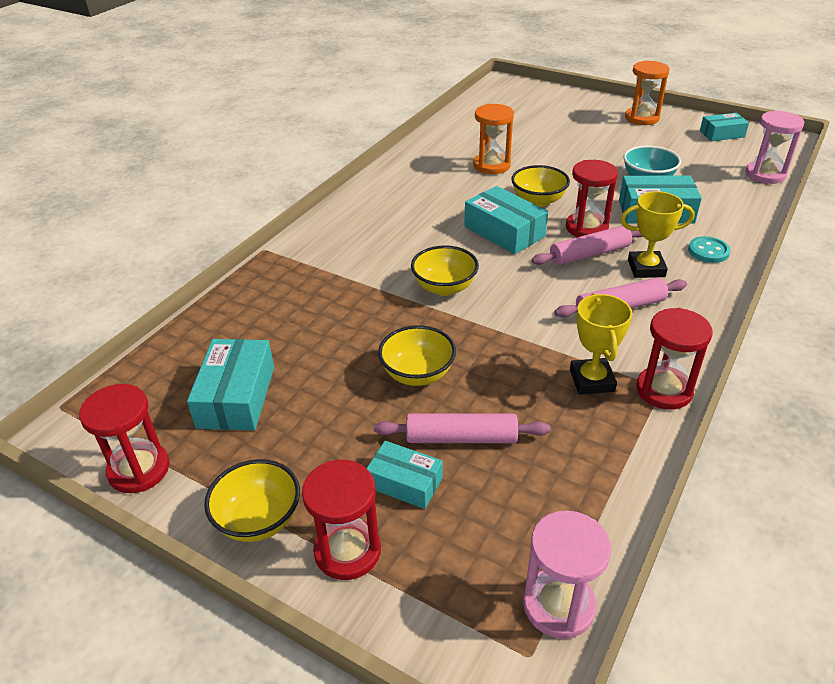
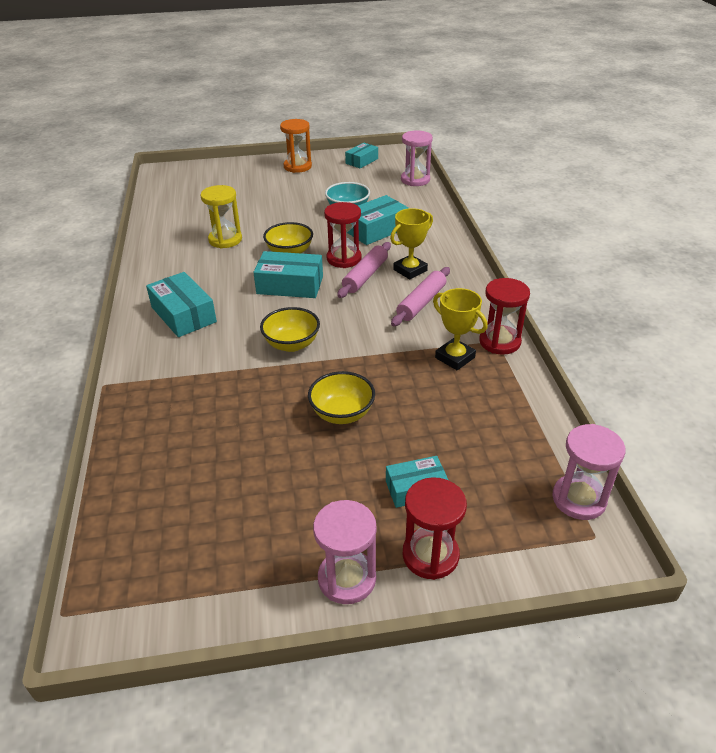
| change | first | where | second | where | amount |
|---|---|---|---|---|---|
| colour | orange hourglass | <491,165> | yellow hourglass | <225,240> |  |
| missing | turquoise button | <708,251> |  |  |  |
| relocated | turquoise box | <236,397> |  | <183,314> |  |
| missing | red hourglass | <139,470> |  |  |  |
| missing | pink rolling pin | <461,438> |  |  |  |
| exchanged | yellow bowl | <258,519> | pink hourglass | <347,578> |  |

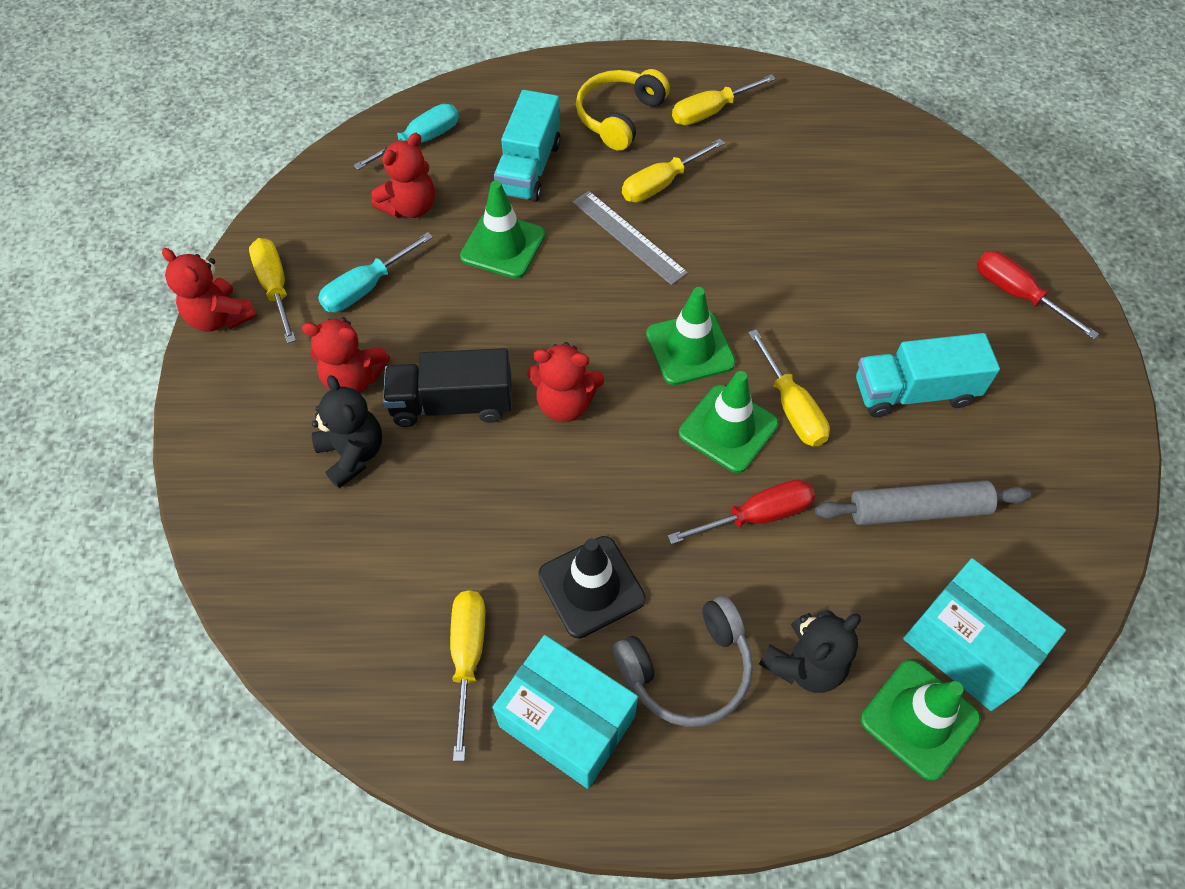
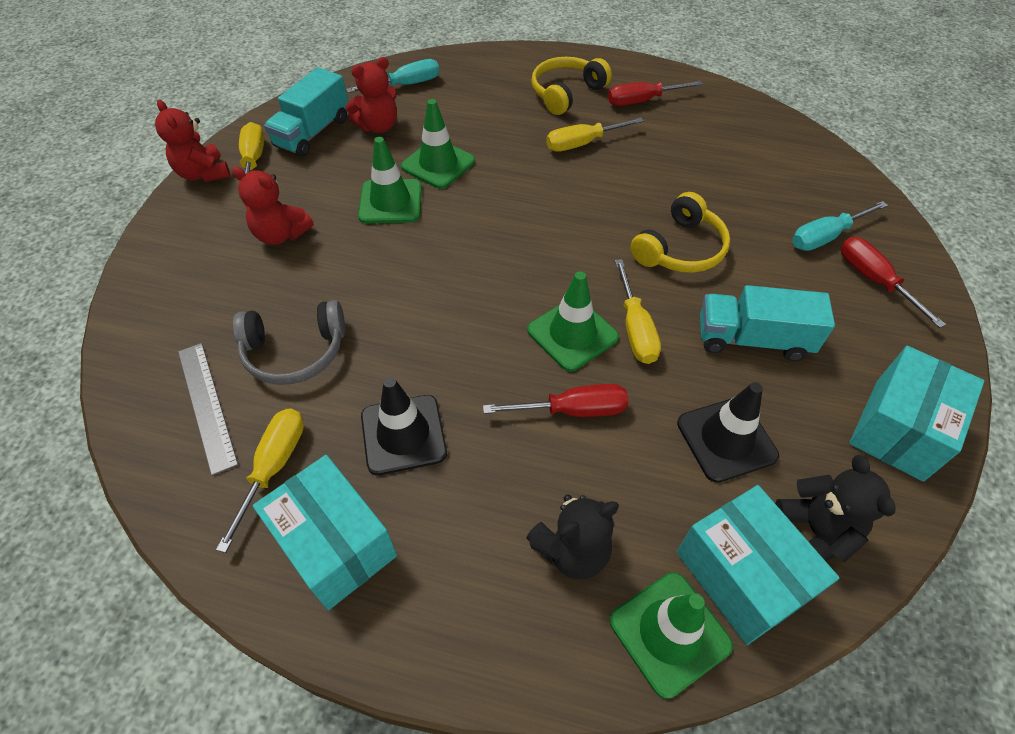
| change | first | where | second | where | amount |
|---|---|---|---|---|---|
| colour | yellow screwdriver | <710,112> | red screwdriver | <641,101> |  |
| relocated | turquoise truck | <529,168> |  | <313,132> |  |
| relocated | grey ruler | <628,237> |  | <206,405> |  |
| relocated | turquoise screwdriver | <366,288> |  | <825,237> |  |
| relocated | green traffic cone | <690,348> |  | <390,202> |  |
| missing | red teddy bear | <565,403> |  |  |  |
| missing | black truck | <452,404> |  |  |  |
| relocated | black teddy bear | <353,454> |  | <815,531> |  |
| exchanged | grey rolling pin | <918,510> | black traffic cone | <726,439> |  |
| relocated | grey headphones | <687,669> |  | <295,352> |  |
| appeared |  |  | yellow headphones | <680,249> |  |
| appeared |  |  | turquoise box | <898,429> |  |

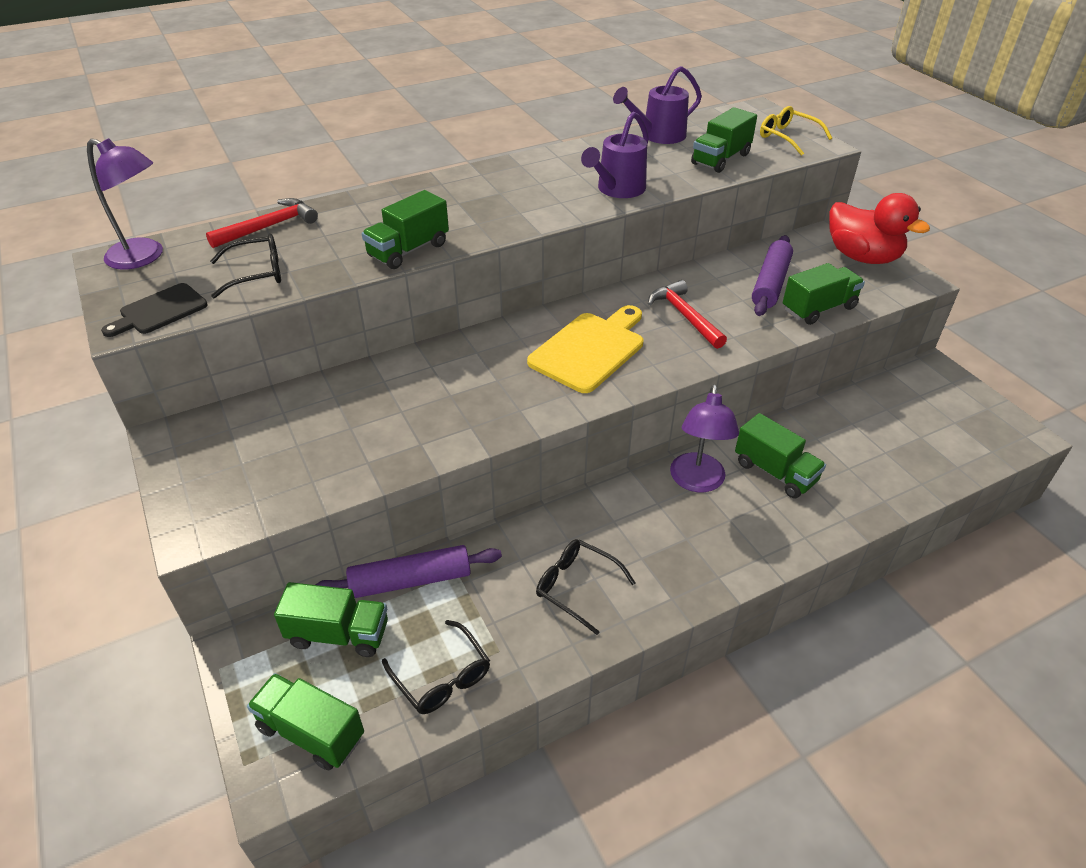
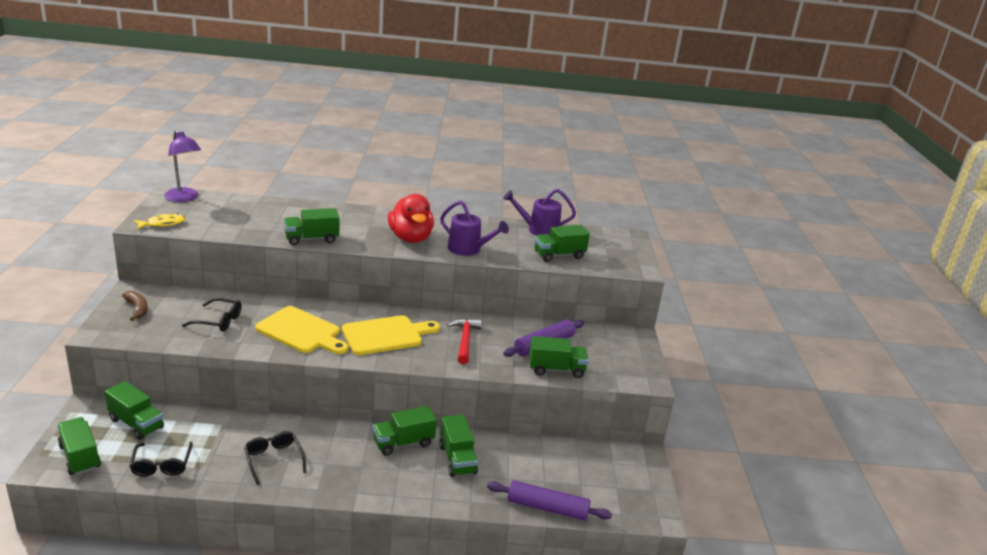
| change | first | where | second | where | amount |
|---|---|---|---|---|---|
| missing | yellow glasses | <788,137> |  |  |  |
| spun | purple watering can | <617,190> |  | <469,249> | 120 degrees counterclockwise |
| relocated | red duck | <862,257> |  | <410,238> |  |
| missing | red hammer | <269,227> |  |  |  |
| relocated | black glasses | <256,274> |  | <218,321> |  |
| exchanged | black cutting board | <160,311> | yellow fish | <162,224> |  |
| exchanged | purple lamp | <697,482> | green truck | <403,443> |  |
| relocated | purple rolling pin | <411,580> |  | <547,508> |  |
| appeared |  |  | brown banana | <137,309> |  |
| appeared |  |  | yellow cutting board | <301,331> |  |

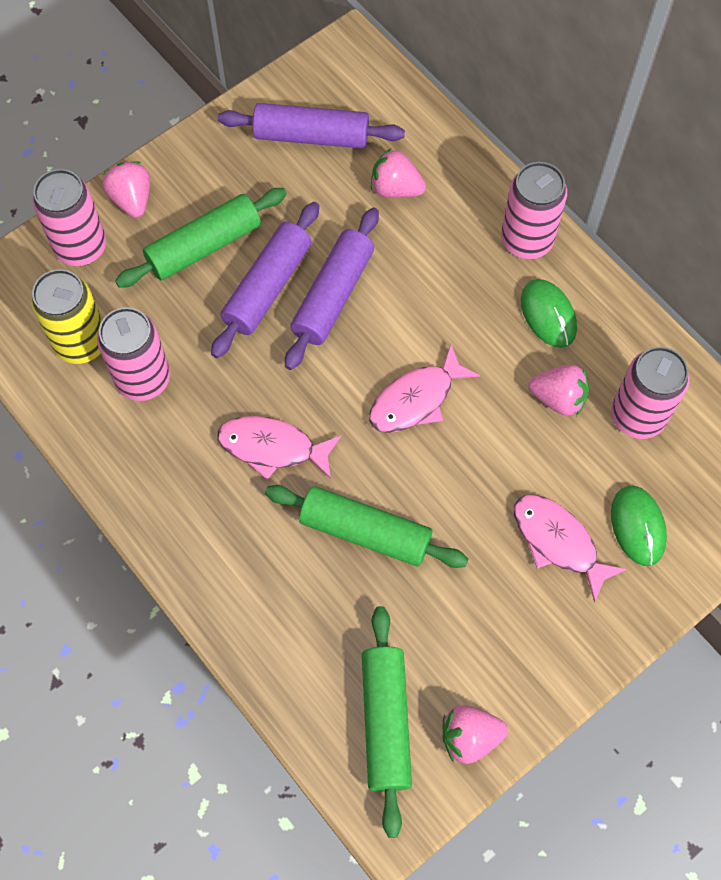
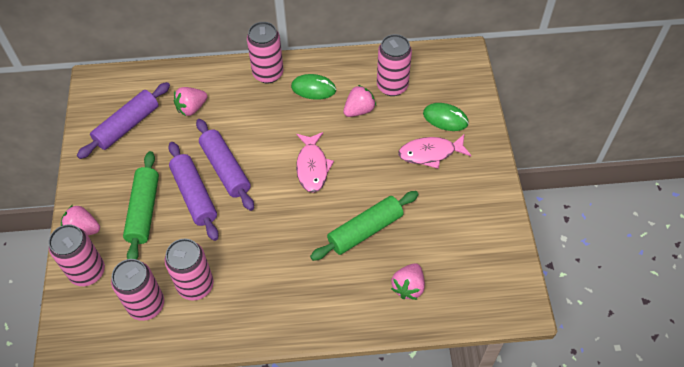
| change | first | where | second | where | amount |
|---|---|---|---|---|---|
| colour | yellow can | <81,343> | pink can | <146,305> |  |
| missing | pink fish | <272,447> |  |  |  |
| missing | green rolling pin | <385,722> |  |  |  |
| relocated | pink strawberry | <469,737> |  | <408,287> |  |

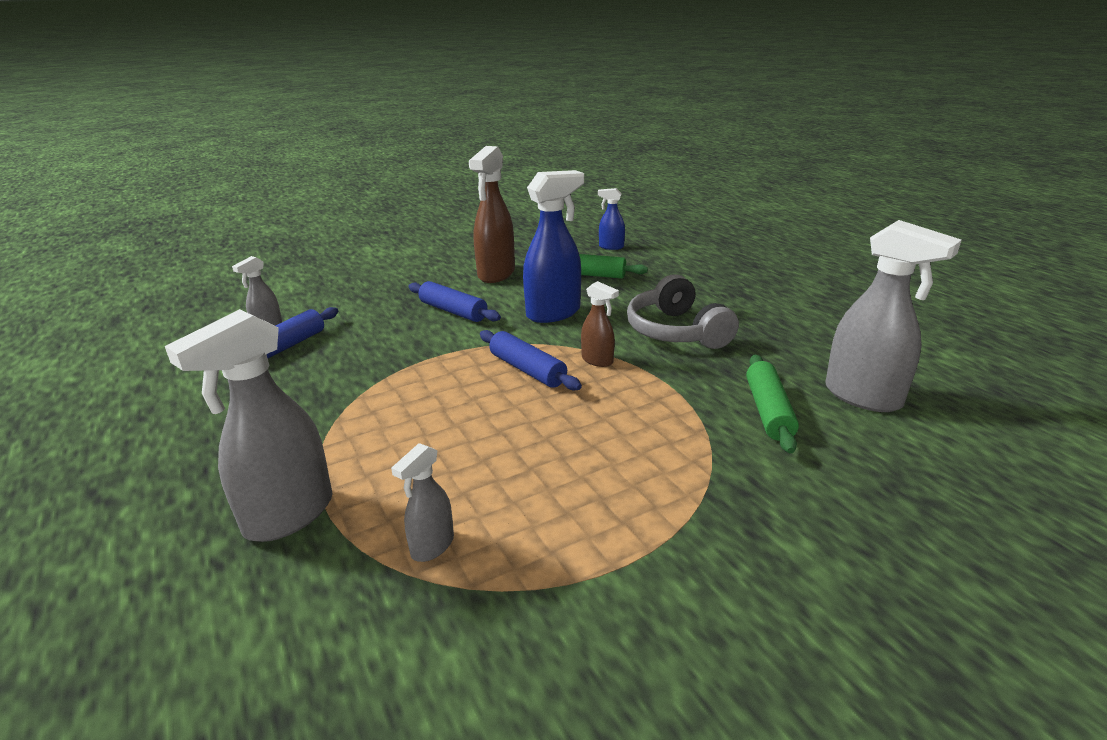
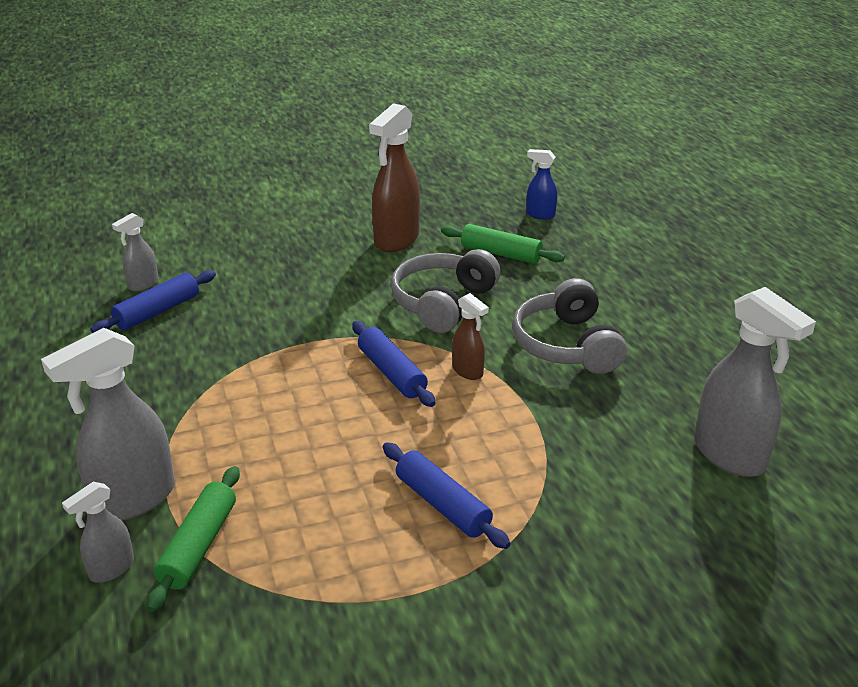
| change | first | where | second | where | amount |
|---|---|---|---|---|---|
| exchanged | blue spray bottle | <554,313> | grey headphones | <442,303> |  |
| relocated | blue rolling pin | <453,311> |  | <442,504> |  |
| relocated | green rolling pin | <768,411> |  | <198,545> |  |
| relocated | grey spray bottle | <432,546> |  | <111,569> |  |

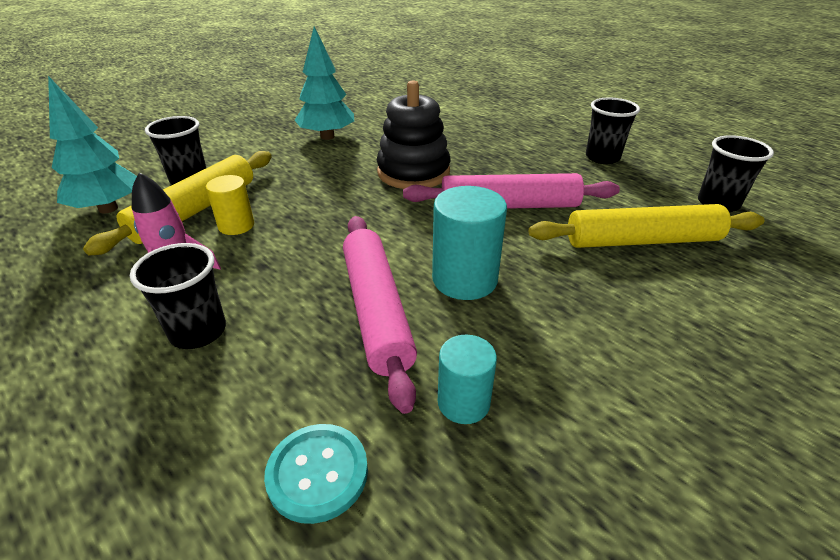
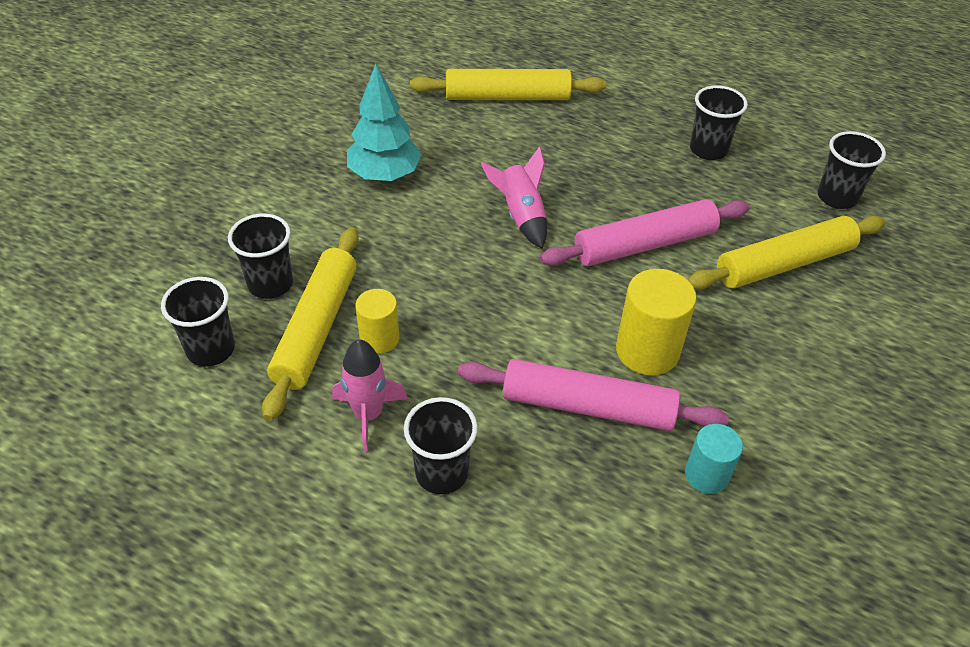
| change | first | where | second | where | amount |
|---|---|---|---|---|---|
| exchanged | turquoise tree | <108,209> | black cup | <211,349> |  |
| exchanged | black stacking toy | <413,172> | pink rocket | <521,216> |  |
| colour | turquoise cylinder | <464,279> | yellow cylinder | <647,351> |  |
| spun | pink rolling pin | <377,310> |  | <588,406> | 45 degrees counterclockwise |
| missing | turquoise button | <317,473> |  |  |  |
| appeared |  |  | yellow rolling pin | <507,97> |  |

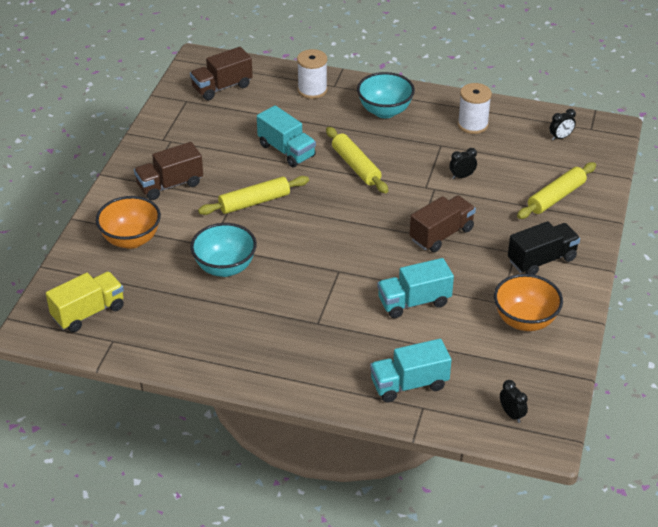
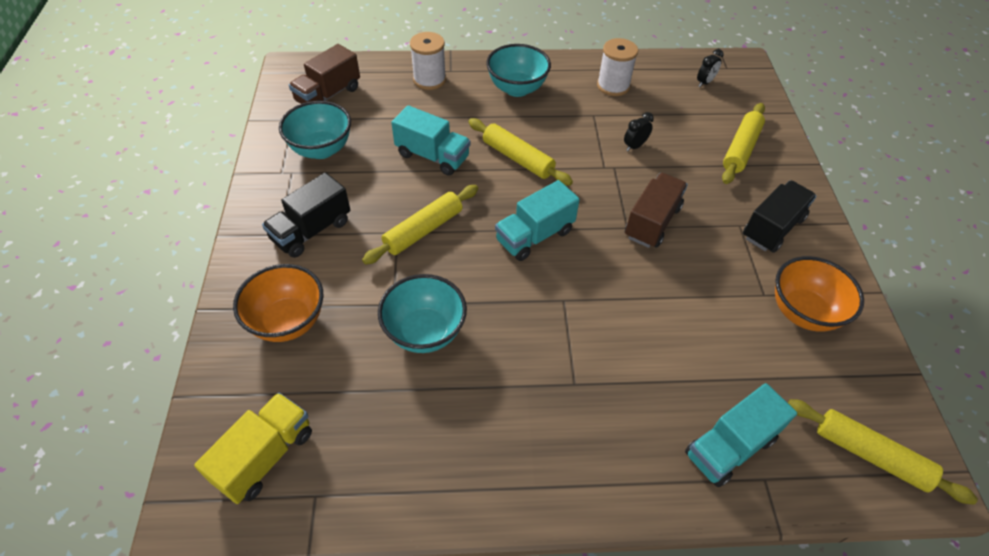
| change | first | where | second | where | amount |
|---|---|---|---|---|---|
| colour | brown truck | <170,185> | black truck | <311,230> |  |
| relocated | turquoise truck | <414,302> |  | <534,236> |  |
| exchanged | black clock | <511,414> | yellow rolling pin | <870,455> |  |
| appeared |  |  | turquoise bowl | <321,149> |  |

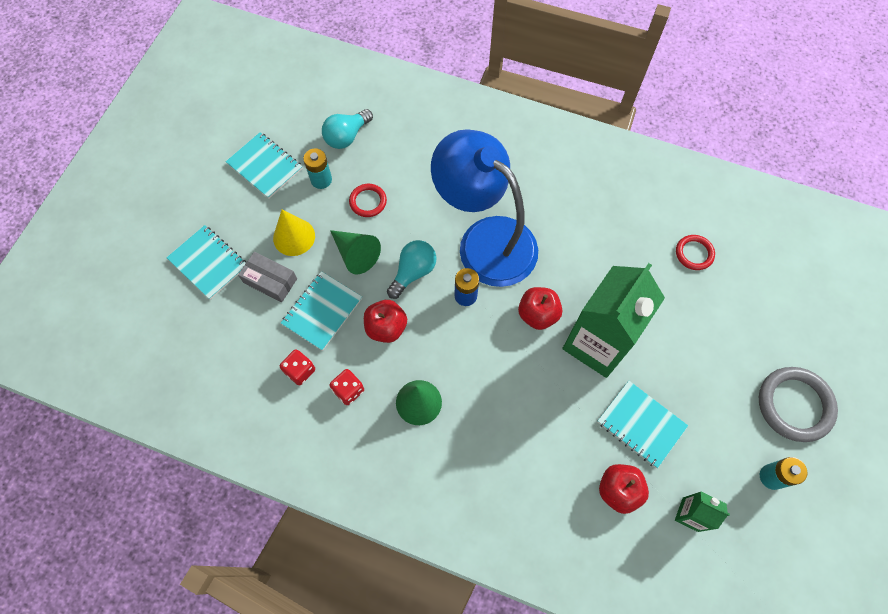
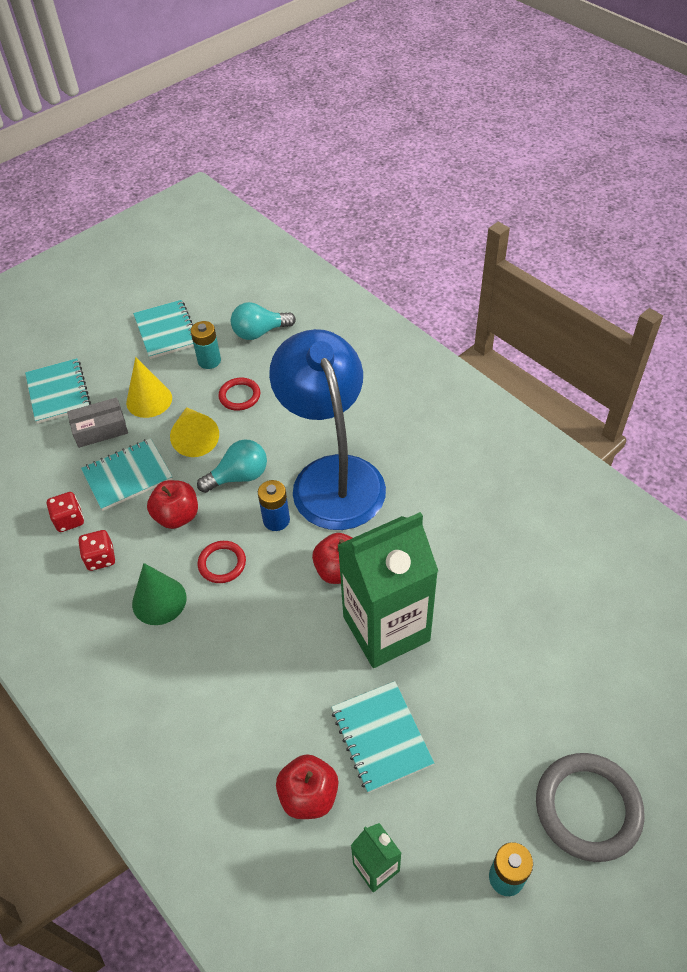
| change | first | where | second | where | amount |
|---|---|---|---|---|---|
| colour | green cone | <356,254> | yellow cone | <195,438> |  |
| relocated | red ring | <694,253> |  | <222,563> |  |
| spun | grey box | <270,281> |  | <100,429> | 75 degrees counterclockwise |

